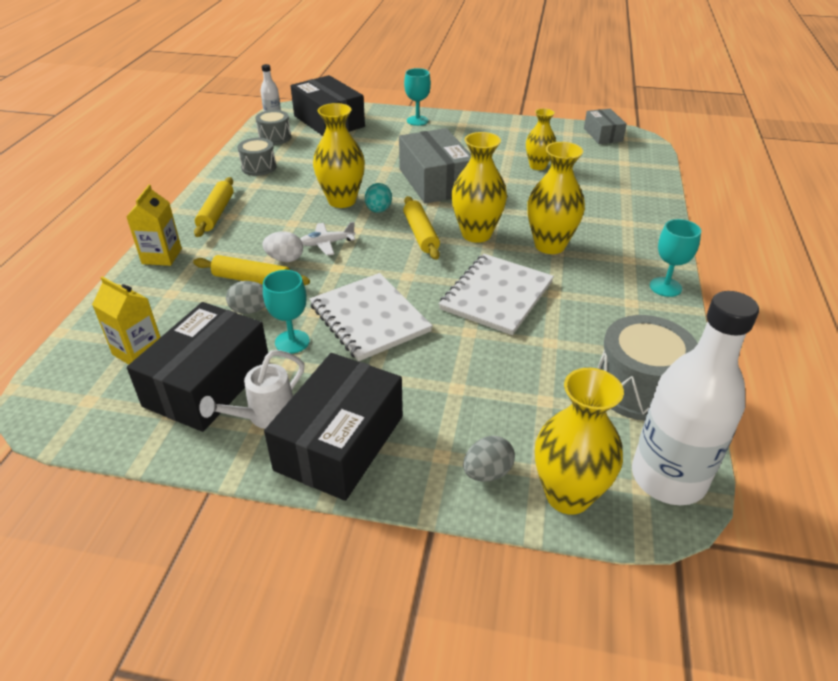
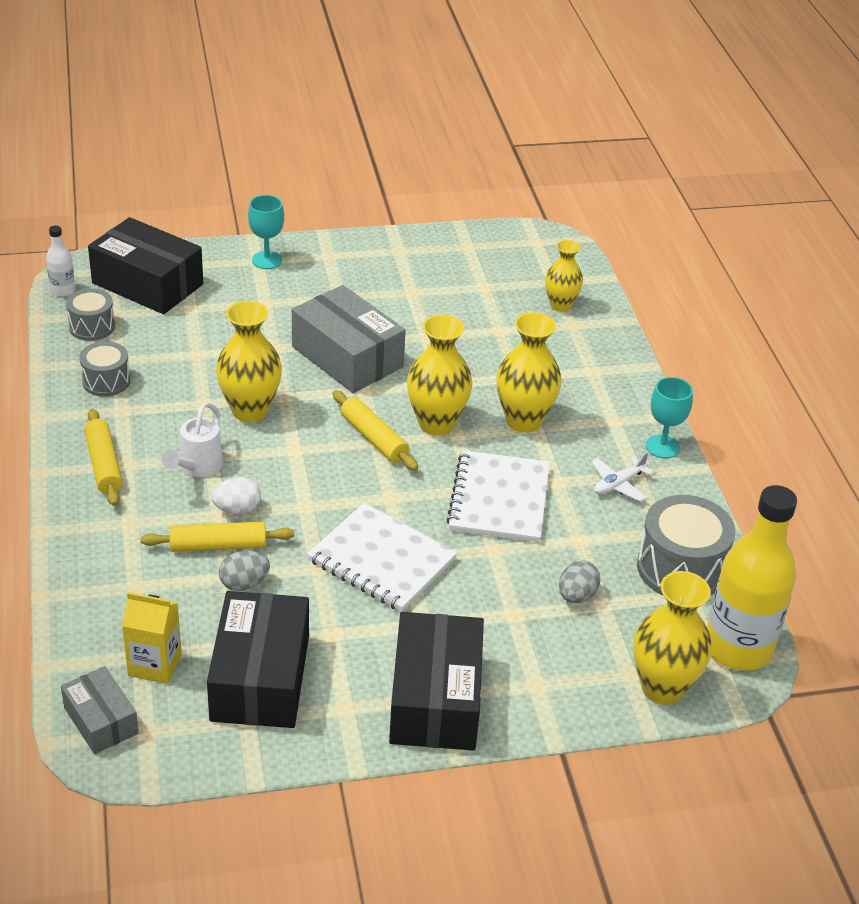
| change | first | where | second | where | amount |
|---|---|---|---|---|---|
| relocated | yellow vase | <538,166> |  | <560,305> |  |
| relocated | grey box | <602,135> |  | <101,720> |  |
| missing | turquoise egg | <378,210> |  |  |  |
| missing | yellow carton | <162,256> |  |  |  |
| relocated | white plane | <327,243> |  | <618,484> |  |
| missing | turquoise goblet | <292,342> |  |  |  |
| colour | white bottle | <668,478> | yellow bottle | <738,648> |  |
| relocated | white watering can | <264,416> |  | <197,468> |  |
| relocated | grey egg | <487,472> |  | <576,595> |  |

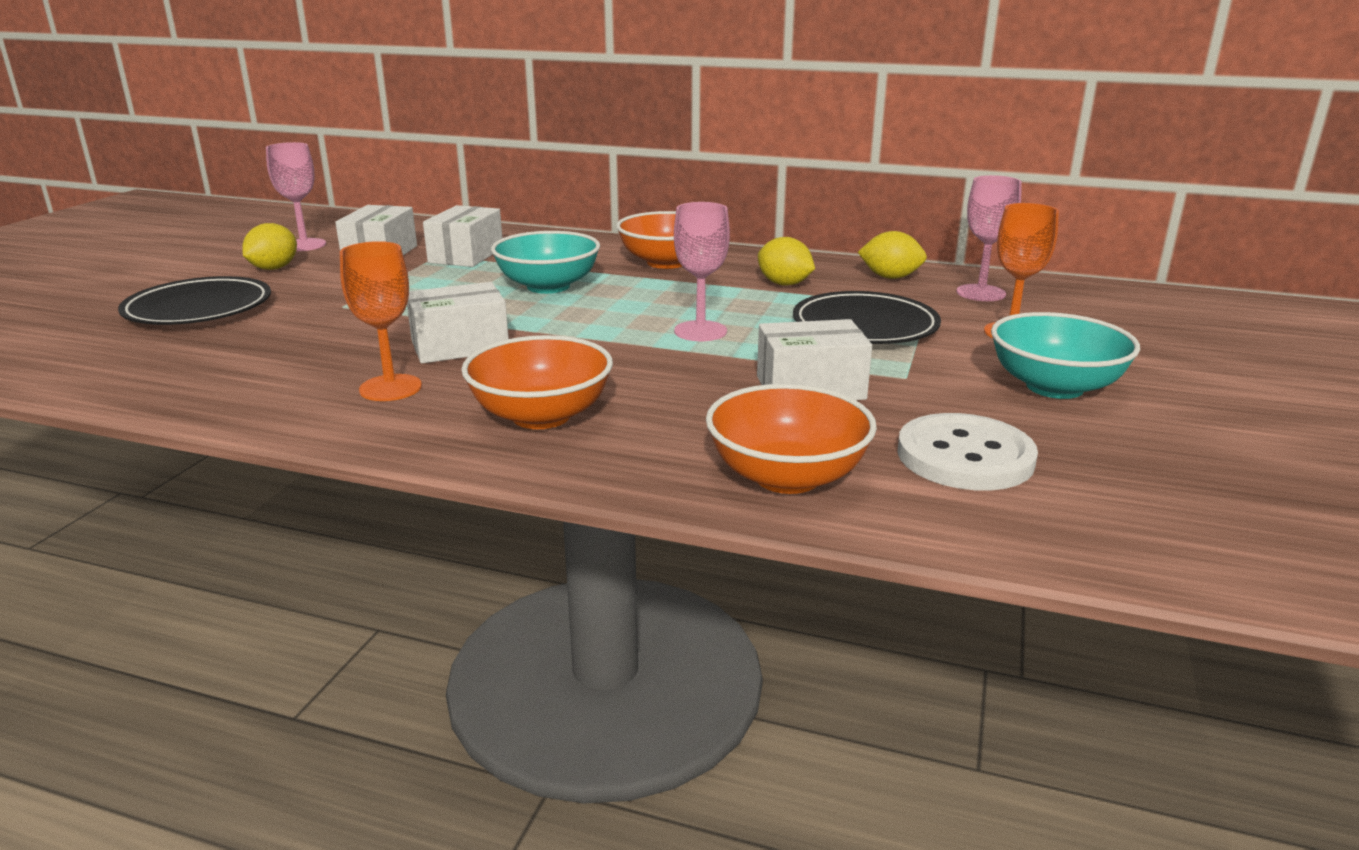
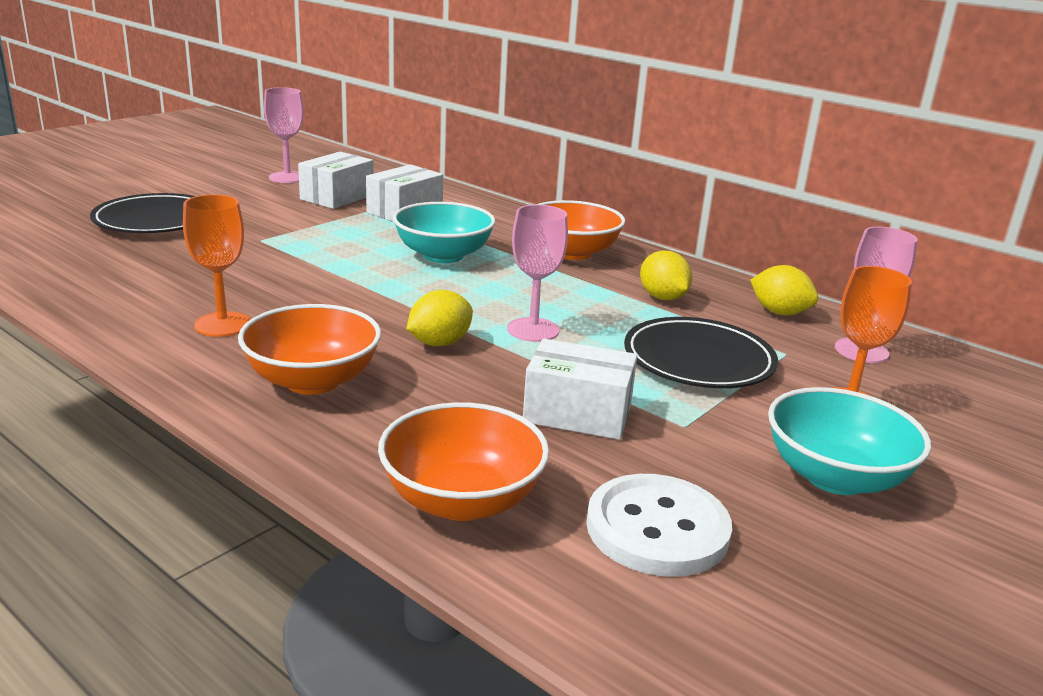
| change | first | where | second | where | amount |
|---|---|---|---|---|---|
| relocated | yellow lemon | <274,268> |  | <439,343> |  |
| missing | white box | <460,346> |  |  |  |

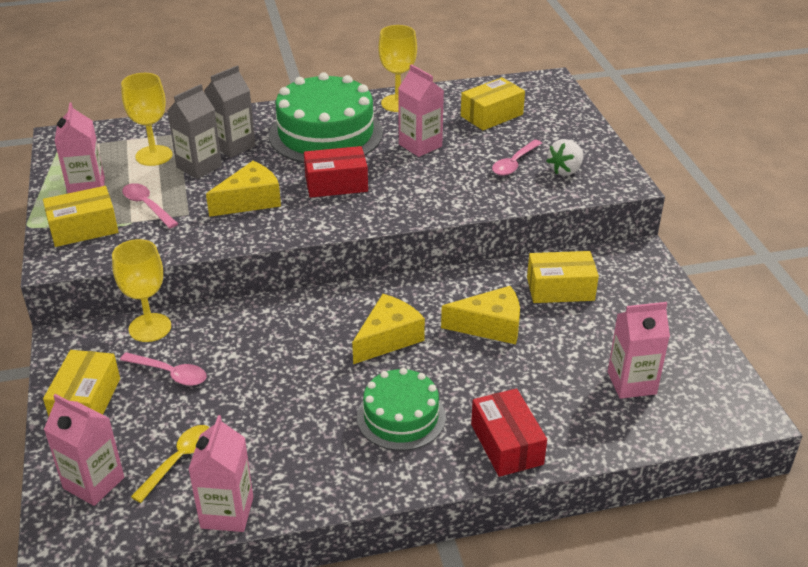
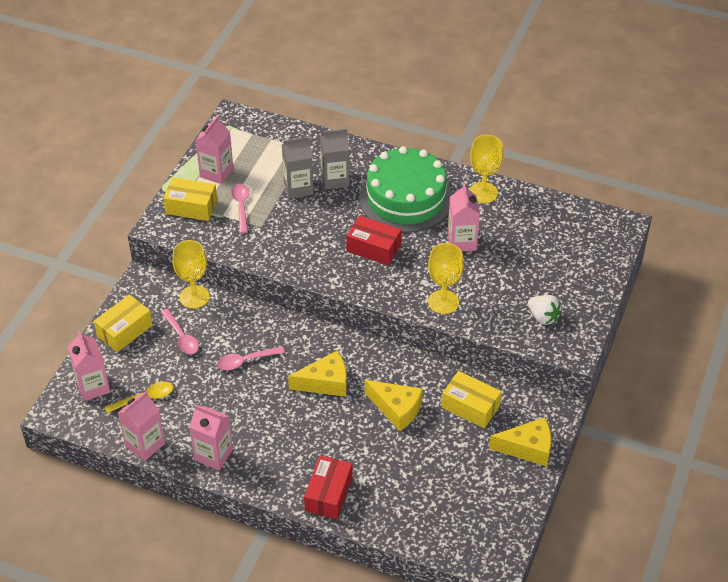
| change | first | where | second | where | amount |
|---|---|---|---|---|---|
| relocated | yellow goblet | <154,156> |  | <443,302> |  |
| missing | yellow box | <491,115> |  |  |  |
| spun | white strawberry | <565,170> |  | <543,317> | 120 degrees counterclockwise |
| relocated | pink spoon | <514,163> |  | <246,361> |  |
| relocated | yellow cheese | <250,201> |  | <527,448> |  |
| relocated | pink carton | <631,383> |  | <214,455> |  |
| missing | green cake | <401,417> |  |  |  |

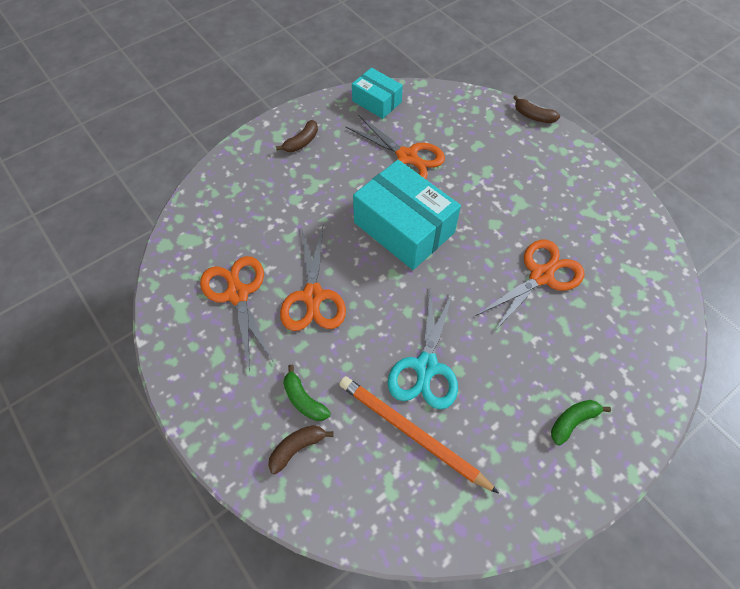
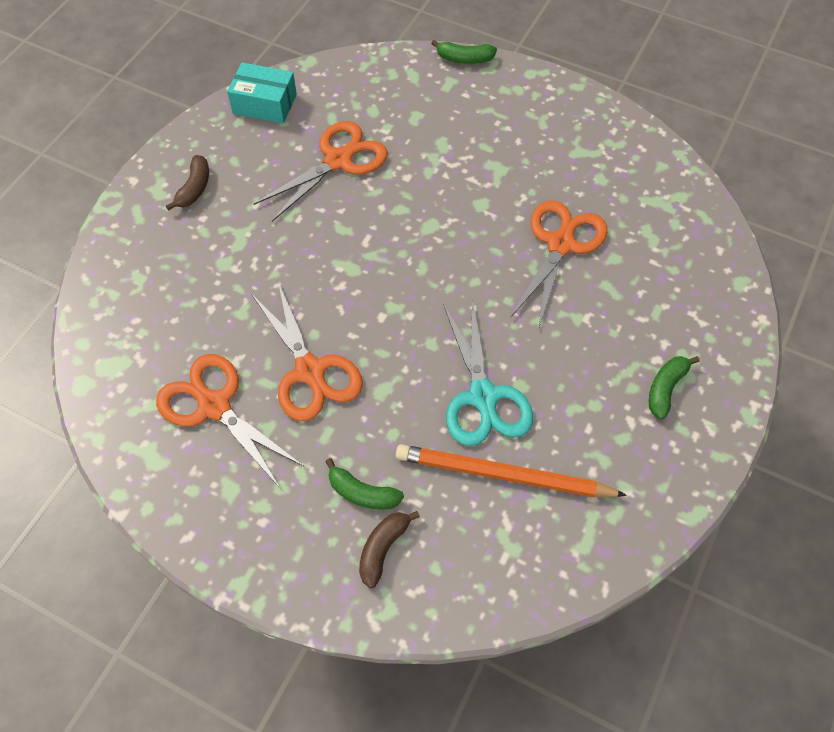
| change | first | where | second | where | amount |
|---|---|---|---|---|---|
| colour | brown banana | <533,116> | green banana | <464,59> |  |
| spun | orange scissors | <407,157> |  | <338,161> | 60 degrees counterclockwise |
| missing | turquoise box | <404,227> |  |  |  |

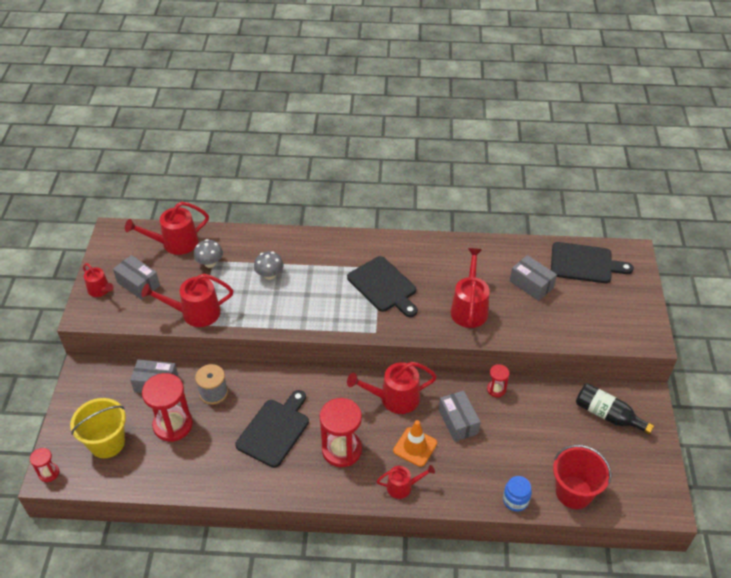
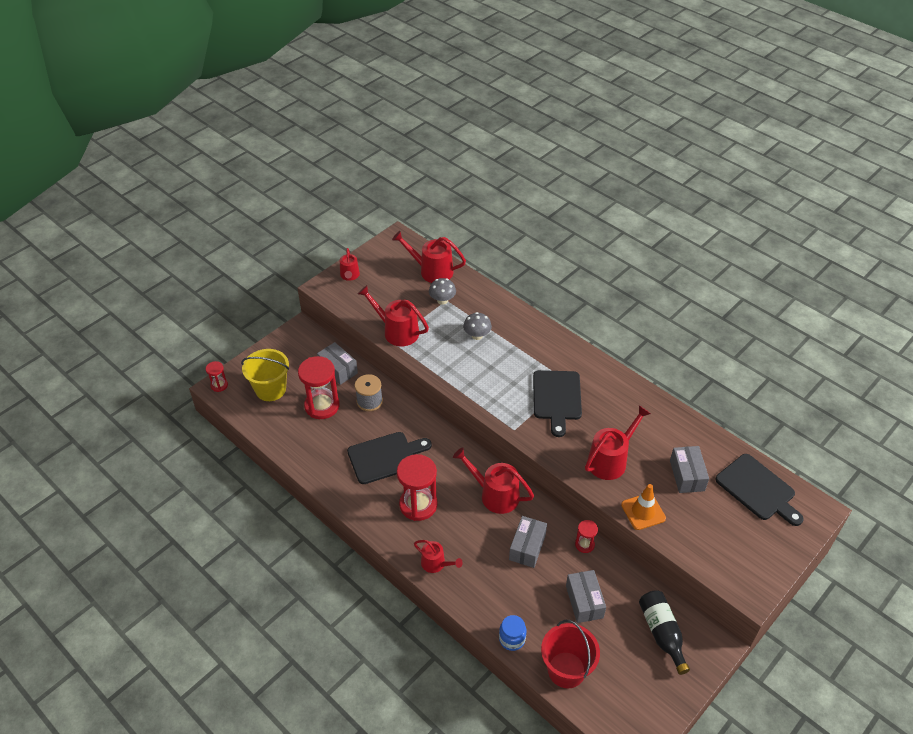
| change | first | where | second | where | amount |
|---|---|---|---|---|---|
| relocated | grey box | <138,284> |  | <584,601> |  |
| relocated | orange traffic cone | <415,447> |  | <643,511> |  |

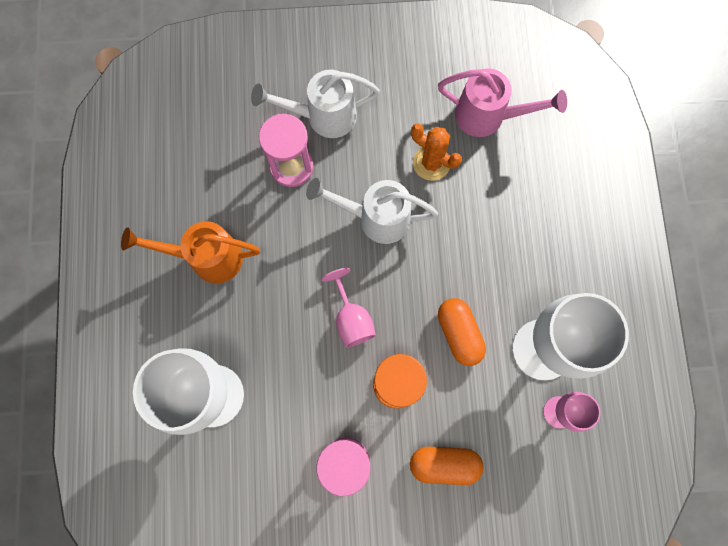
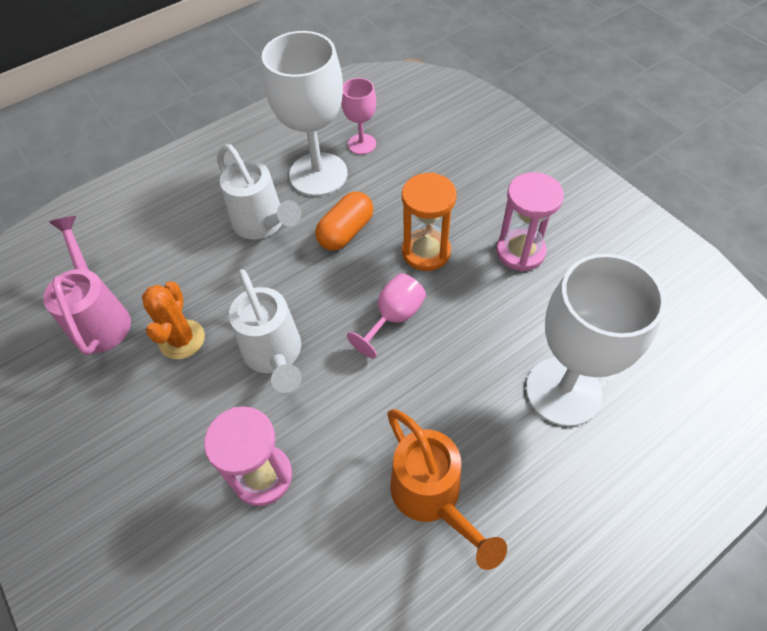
| change | first | where | second | where | amount |
|---|---|---|---|---|---|
| relocated | white watering can | <323,116> |  | <263,224> |  |
| missing | orange capsule | <444,464> |  |  |  |

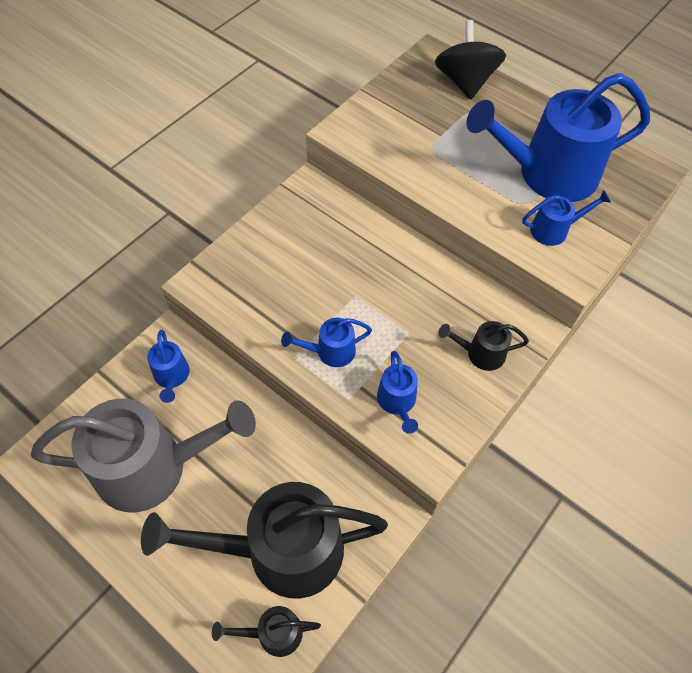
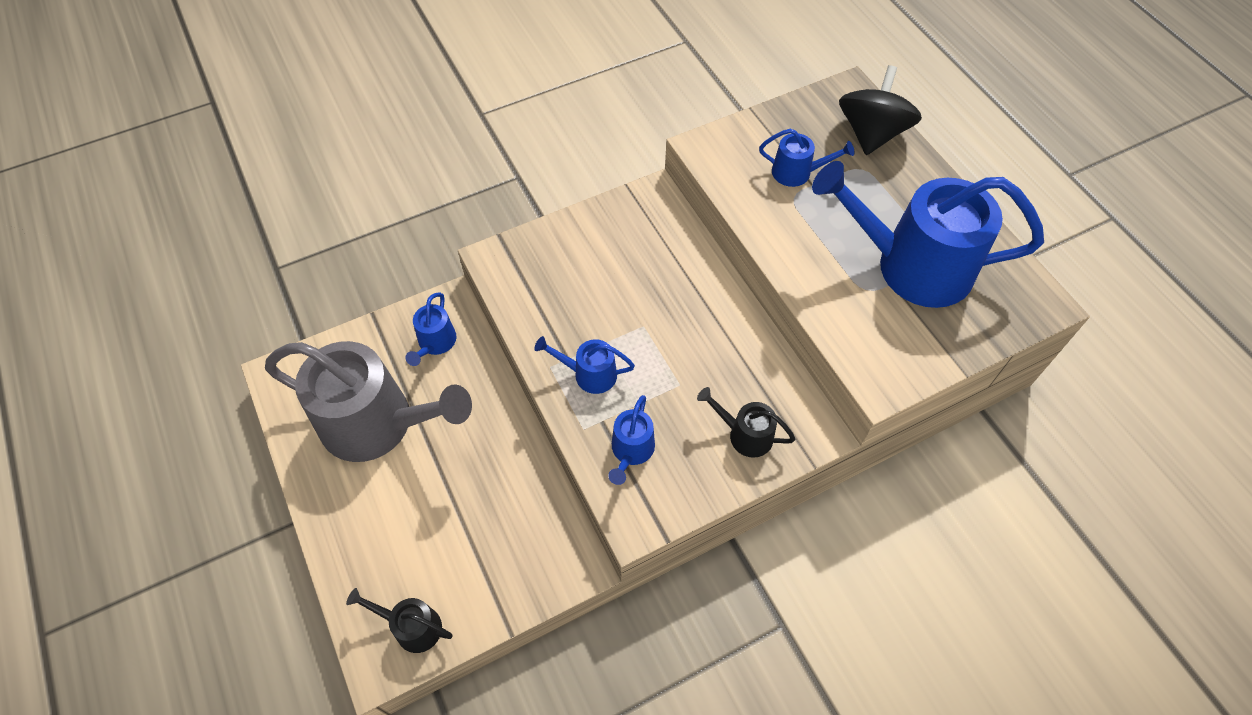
| change | first | where | second | where | amount |
|---|---|---|---|---|---|
| relocated | blue watering can | <554,230> |  | <797,172> |  |
| missing | black watering can | <281,551> |  |  |  |

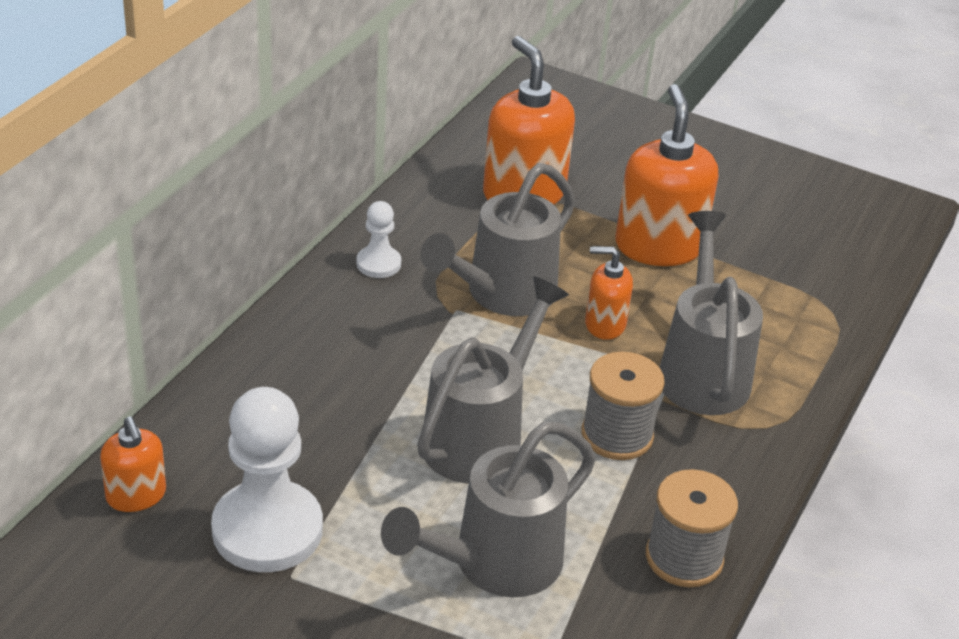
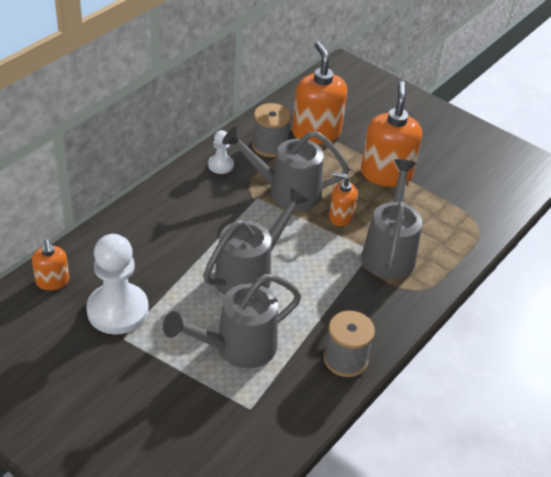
| change | first | where | second | where | amount |
|---|---|---|---|---|---|
| spun | grey watering can | <502,294> |  | <286,192> | 45 degrees clockwise |
| relocated | grey spool | <617,435> |  | <270,146> |  |

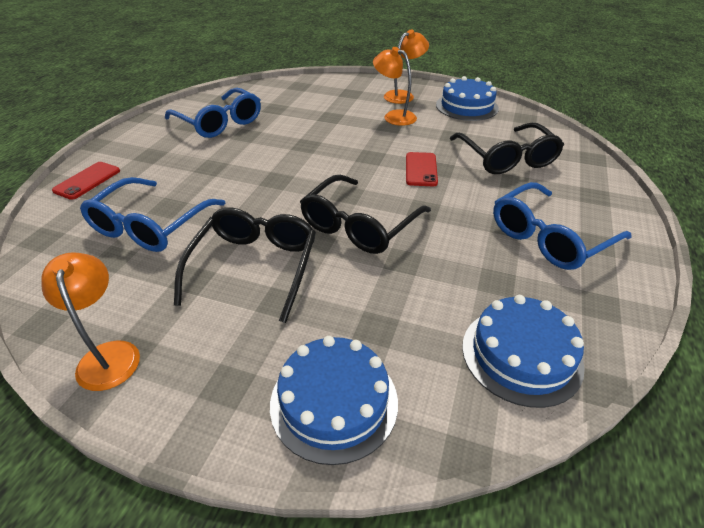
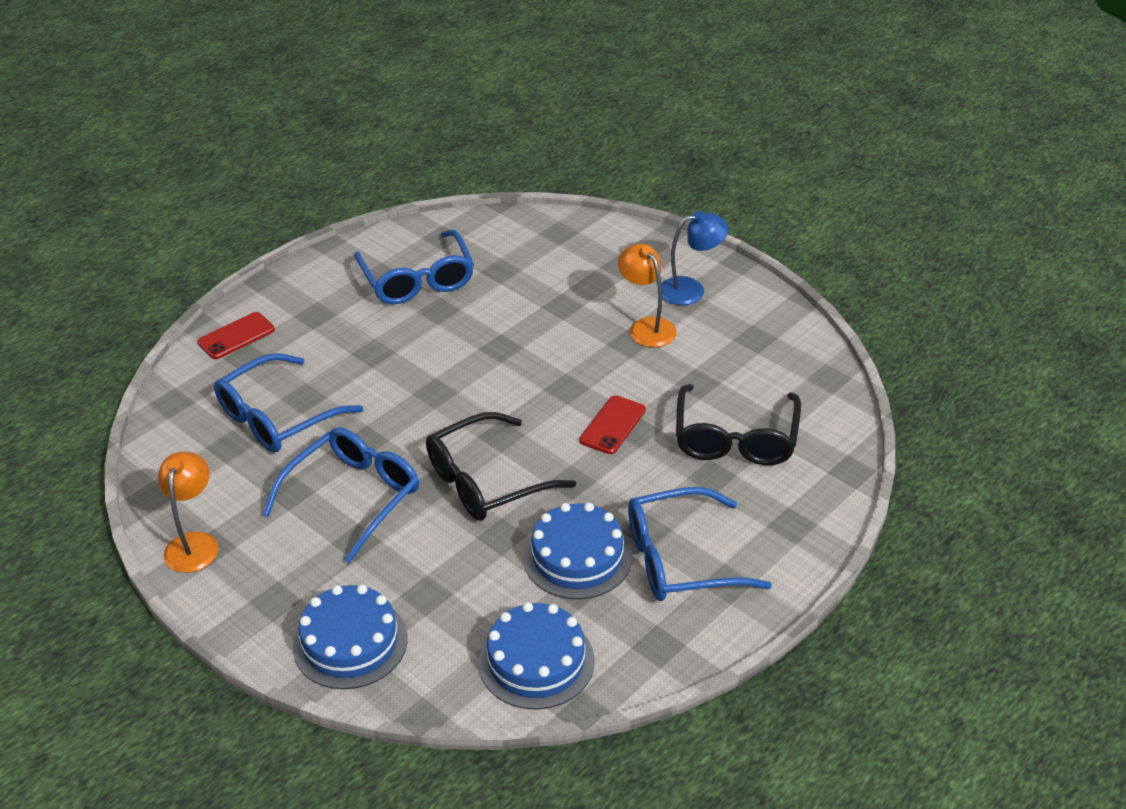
| change | first | where | second | where | amount |
|---|---|---|---|---|---|
| colour | orange lamp | <403,95> | blue lamp | <691,289> |  |
| relocated | blue cake | <466,106> |  | <577,557> |  |
| colour | black glasses | <254,267> | blue glasses | <353,497> |  |

